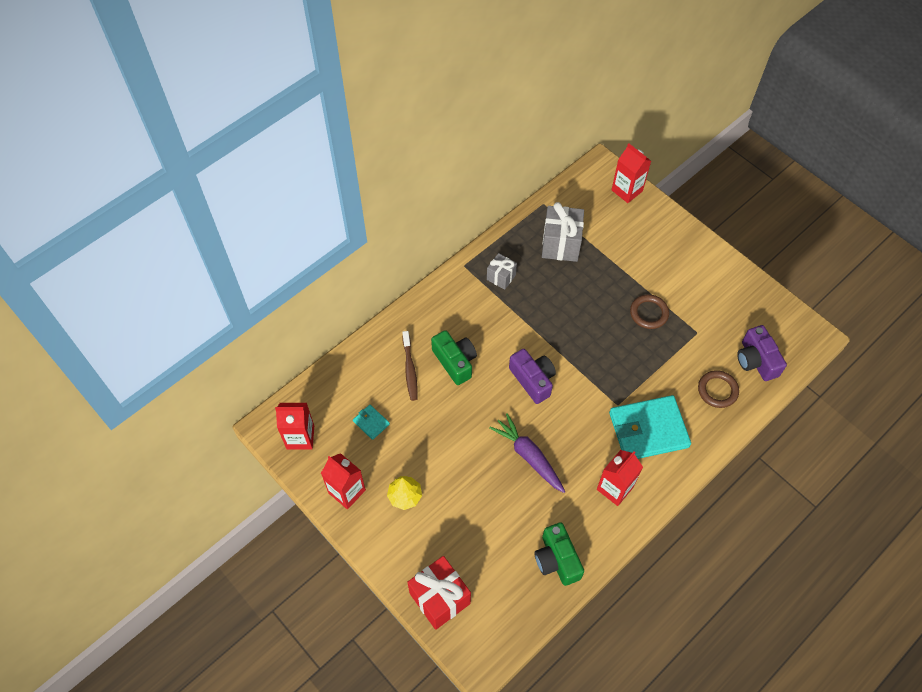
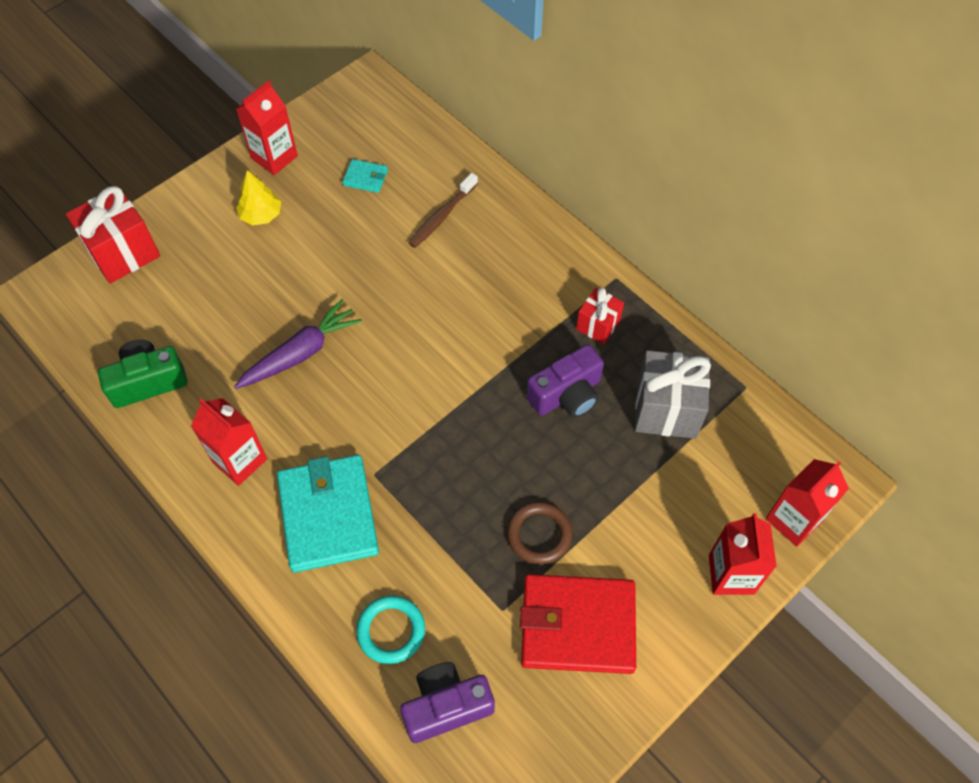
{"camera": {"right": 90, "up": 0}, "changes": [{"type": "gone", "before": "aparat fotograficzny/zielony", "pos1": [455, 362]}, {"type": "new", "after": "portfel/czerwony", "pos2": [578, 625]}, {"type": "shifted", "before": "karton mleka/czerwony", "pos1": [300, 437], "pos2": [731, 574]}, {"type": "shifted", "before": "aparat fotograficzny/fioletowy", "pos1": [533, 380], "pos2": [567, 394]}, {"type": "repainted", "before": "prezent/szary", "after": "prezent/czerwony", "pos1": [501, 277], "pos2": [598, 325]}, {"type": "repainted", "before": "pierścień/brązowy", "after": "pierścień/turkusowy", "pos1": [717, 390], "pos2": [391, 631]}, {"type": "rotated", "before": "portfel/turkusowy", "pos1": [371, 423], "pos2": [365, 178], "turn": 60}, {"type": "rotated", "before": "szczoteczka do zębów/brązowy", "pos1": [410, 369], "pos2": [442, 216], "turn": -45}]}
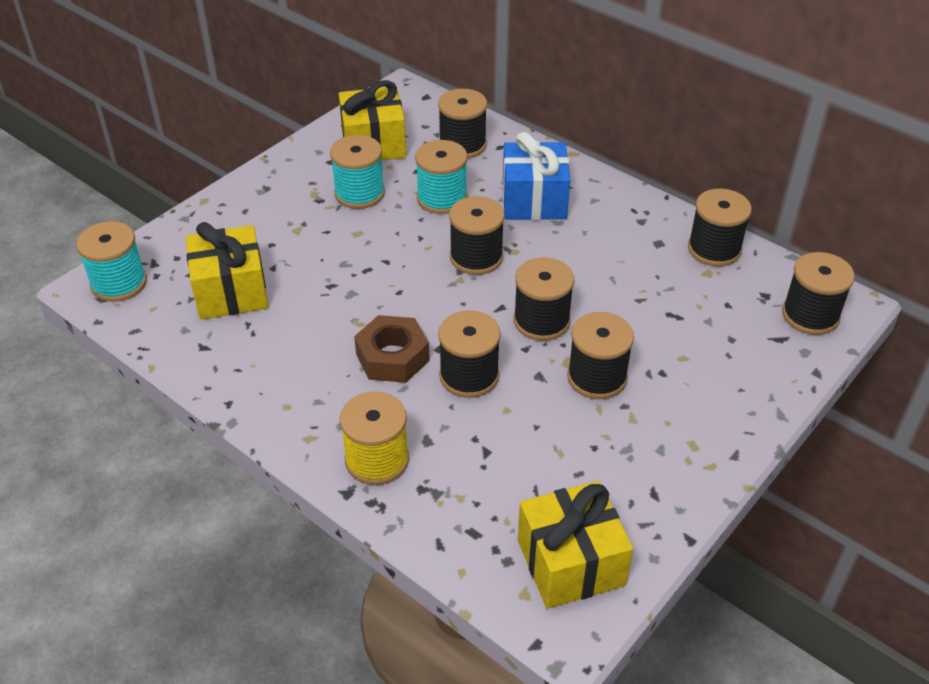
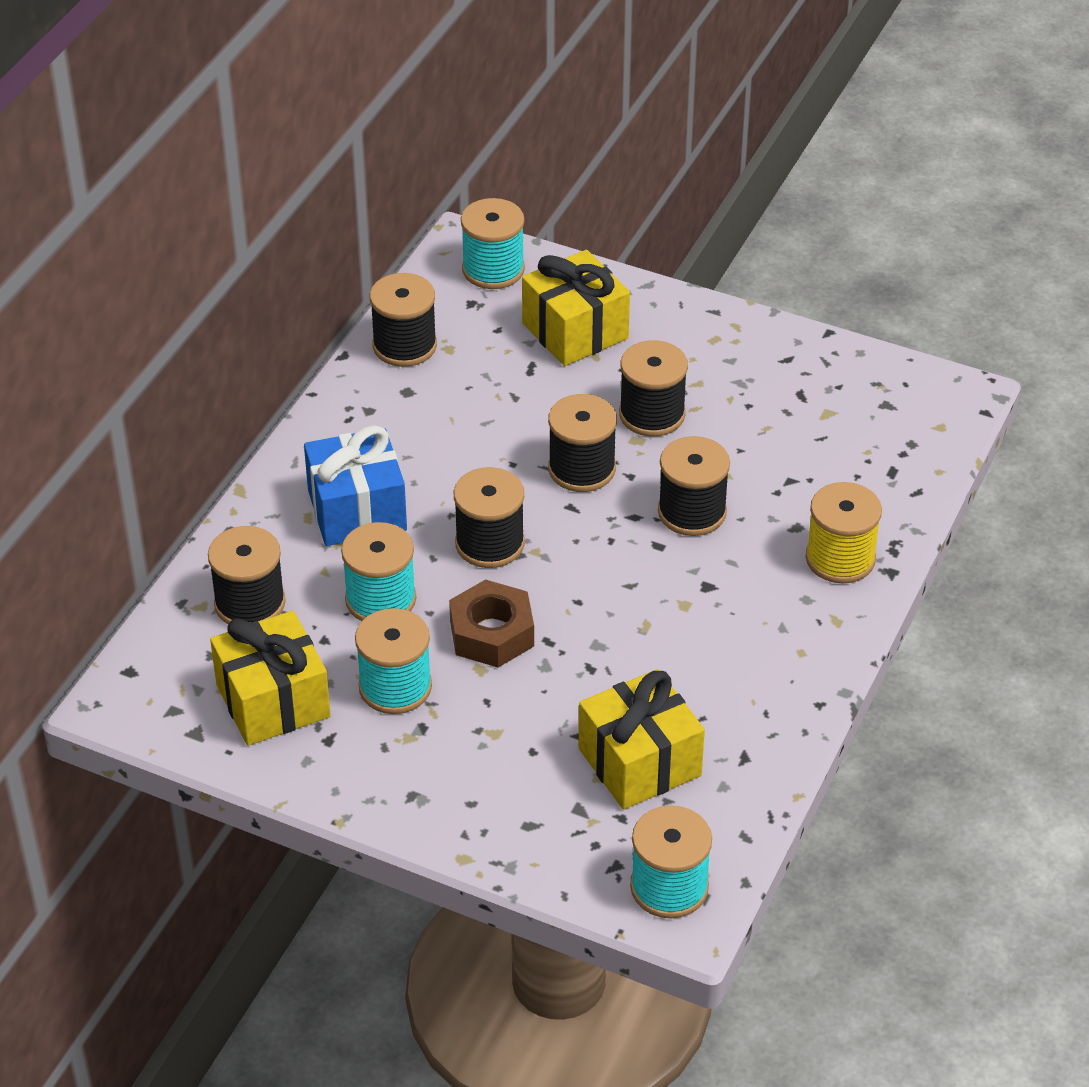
{"camera": {"right": -105, "up": 0}, "changes": [{"type": "shifted", "before": "nakrętka/brązowy", "pos1": [392, 357], "pos2": [491, 633]}, {"type": "shifted", "before": "prezent/żółty", "pos1": [570, 562], "pos2": [575, 331]}, {"type": "repainted", "before": "szpulka/czarny", "after": "szpulka/turkusowy", "pos1": [810, 315], "pos2": [493, 269]}]}
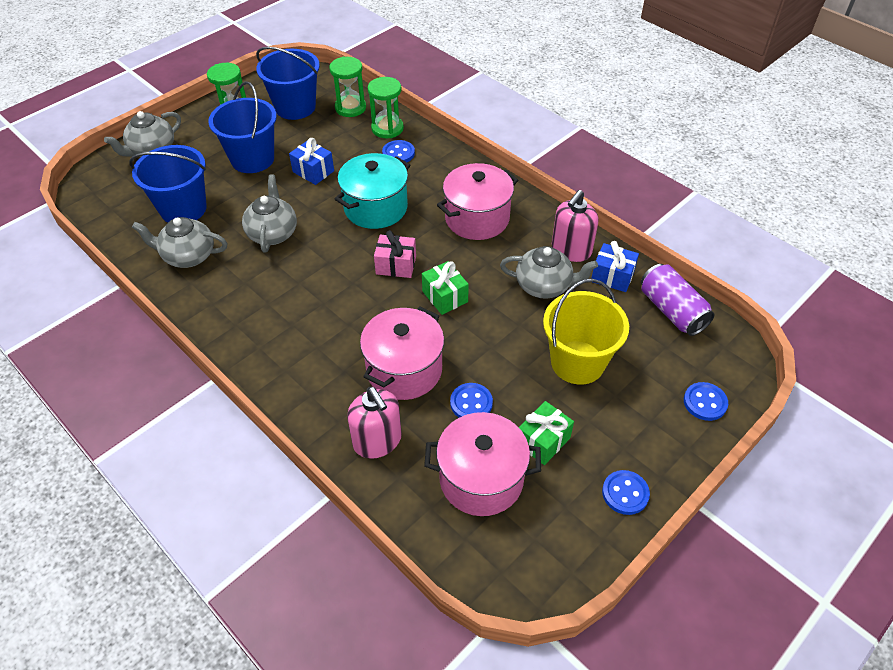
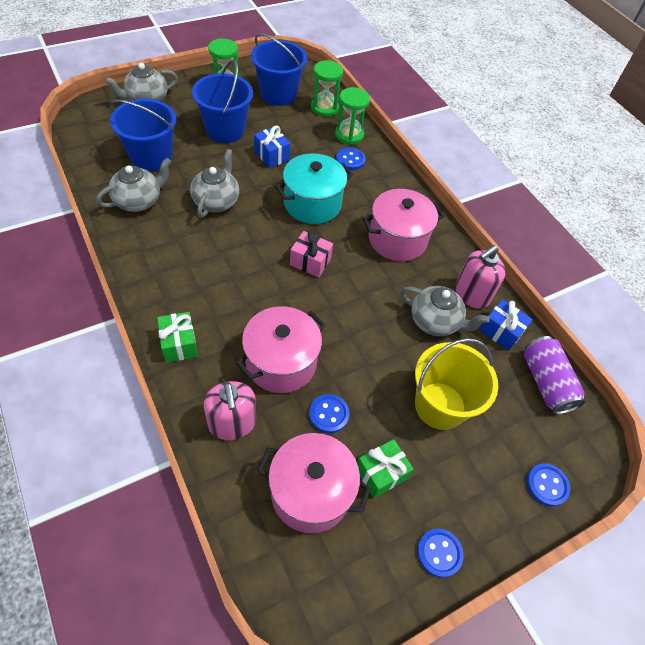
{"camera": {"right": 10, "up": 5}, "changes": [{"type": "shifted", "before": "prezent/zielony", "pos1": [445, 297], "pos2": [179, 344]}, {"type": "rotated", "before": "imbryk/szary", "pos1": [188, 256], "pos2": [139, 201], "turn": 120}]}
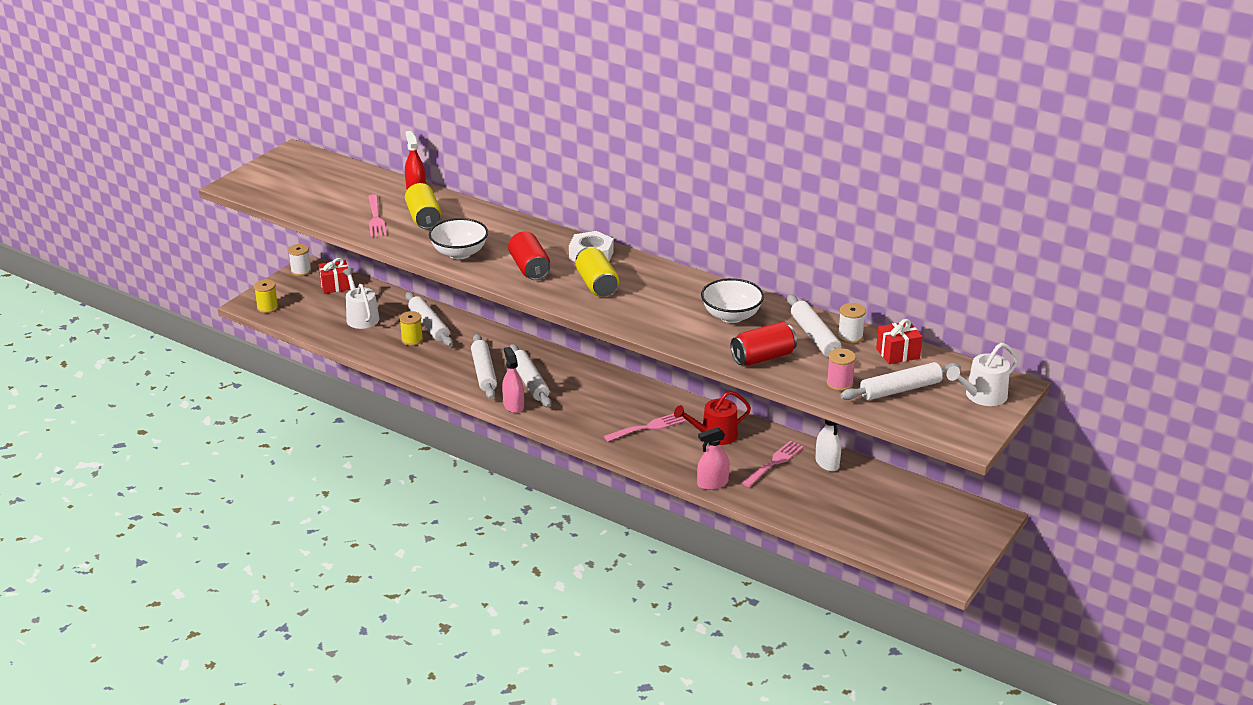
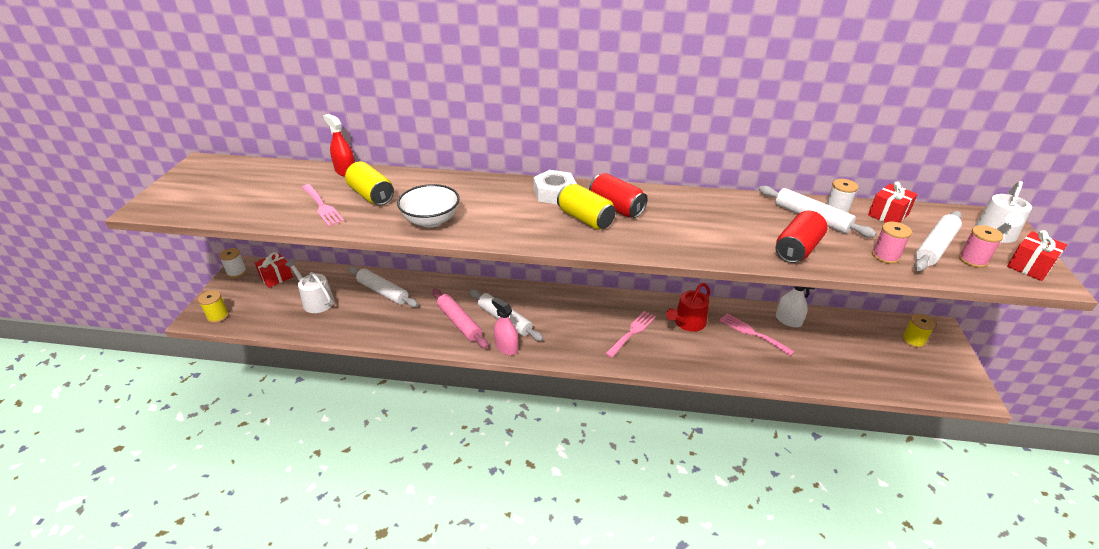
{"camera": {"right": -25, "up": 5}, "changes": [{"type": "gone", "before": "spryskiwacz/różowy", "pos1": [712, 483]}, {"type": "gone", "before": "miska/biały", "pos1": [731, 316]}, {"type": "new", "after": "szpulka/różowy", "pos2": [973, 260]}, {"type": "new", "after": "prezent/czerwony", "pos2": [1029, 266]}, {"type": "shifted", "before": "szpulka/żółty", "pos1": [412, 340], "pos2": [913, 340]}, {"type": "shifted", "before": "puszka/czerwony", "pos1": [529, 268], "pos2": [616, 208]}, {"type": "repainted", "before": "wałek do ciasta/biały", "after": "wałek do ciasta/różowy", "pos1": [484, 372], "pos2": [459, 322]}, {"type": "rotated", "before": "widelec/różowy", "pos1": [774, 462], "pos2": [752, 333], "turn": -60}]}
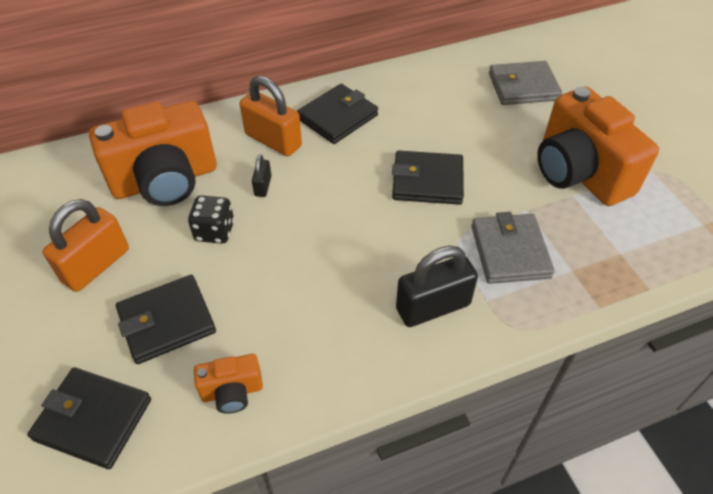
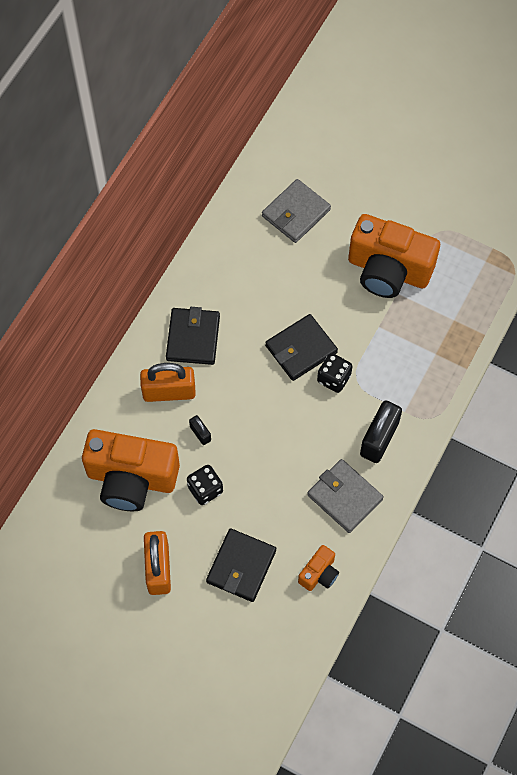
{"camera": {"right": -40, "up": 15}, "changes": [{"type": "gone", "before": "portfel/czarny", "pos1": [93, 419]}, {"type": "new", "after": "kostka do gry/czarny", "pos2": [334, 378]}, {"type": "shifted", "before": "portfel/szary", "pos1": [510, 251], "pos2": [345, 497]}, {"type": "rotated", "before": "aparat fotograficzny/pomarańczowy", "pos1": [165, 180], "pos2": [131, 479], "turn": 75}]}
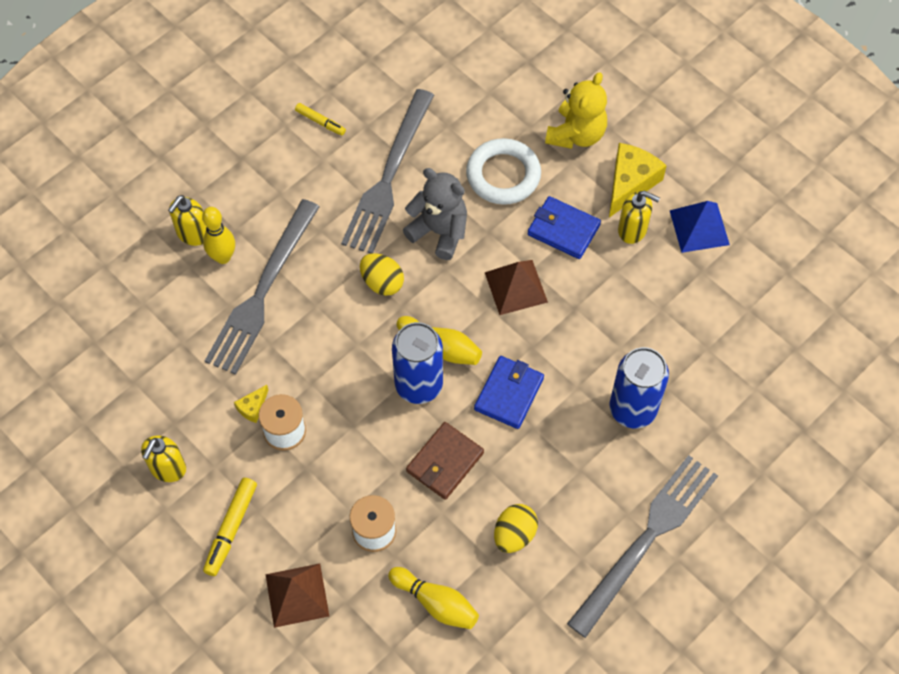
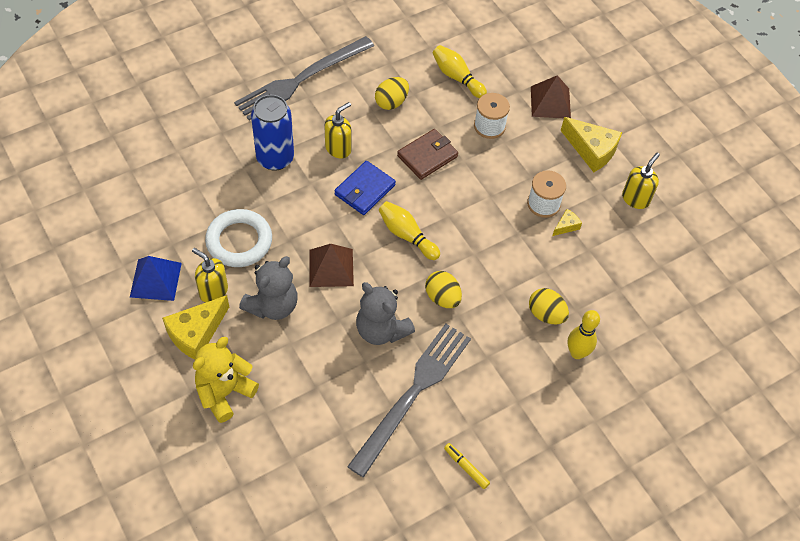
{"camera": {"right": -170, "up": -5}, "changes": [{"type": "gone", "before": "puszka/niebieski", "pos1": [418, 385]}, {"type": "shifted", "before": "dozownik mydła/żółty", "pos1": [192, 234], "pos2": [338, 148]}, {"type": "shifted", "before": "pierścień/biały", "pos1": [503, 175], "pos2": [239, 241]}, {"type": "swapped", "before": "flamaster/żółty", "after": "ser/żółty", "pos1": [231, 529], "pos2": [591, 150]}, {"type": "swapped", "before": "widelec/szary", "after": "jajko/żółty", "pos1": [262, 291], "pos2": [546, 314]}, {"type": "swapped", "before": "portfel/niebieski", "after": "miś/szary", "pos1": [563, 230], "pos2": [272, 305]}]}
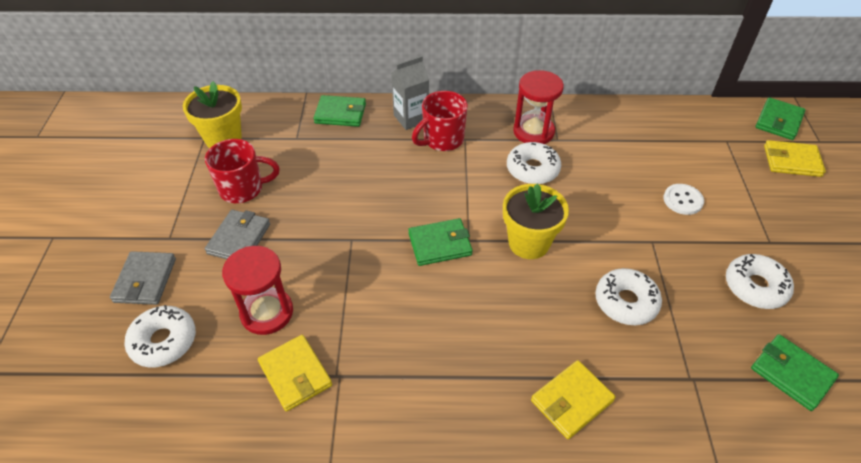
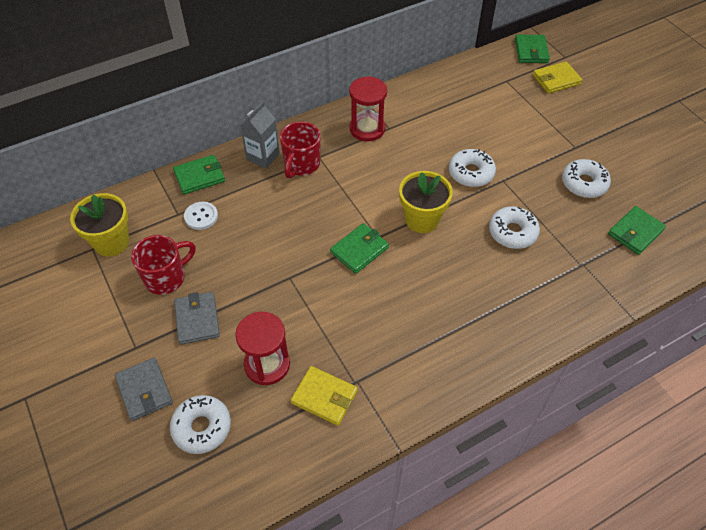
{"camera": {"right": -30, "up": 5}, "changes": [{"type": "gone", "before": "portfel/żółty", "pos1": [571, 401]}, {"type": "shifted", "before": "donut/biały", "pos1": [532, 169], "pos2": [471, 173]}, {"type": "shifted", "before": "guzik/biały", "pos1": [683, 200], "pos2": [201, 216]}, {"type": "rotated", "before": "portfel/zielony", "pos1": [791, 373], "pos2": [635, 232], "turn": -60}]}
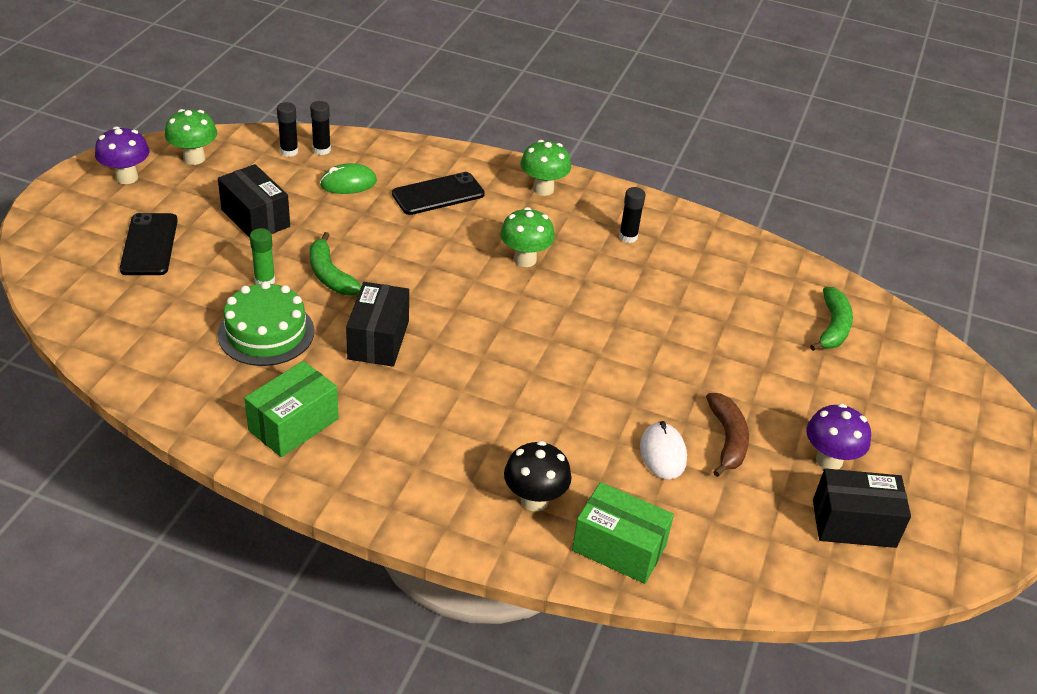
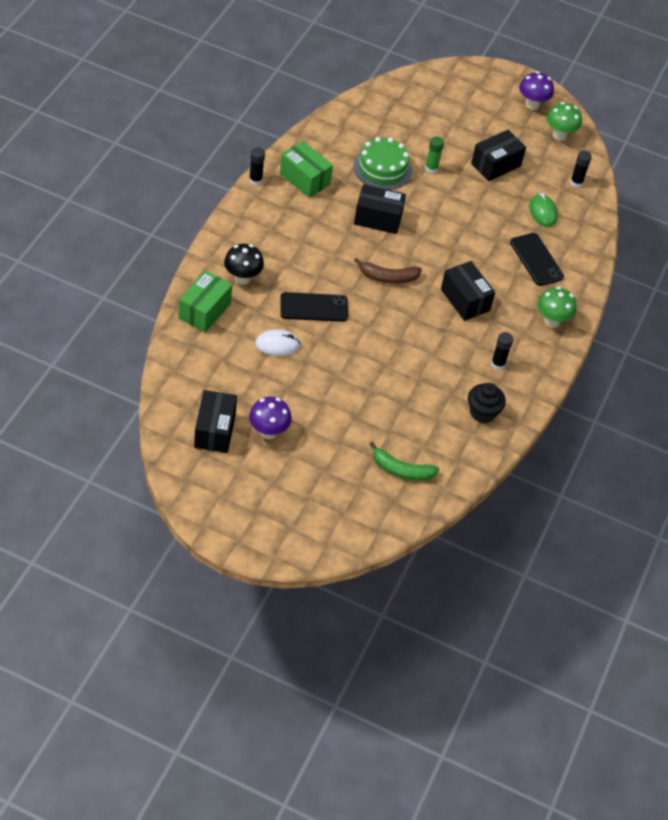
{"camera": {"right": 90, "up": 10}, "changes": [{"type": "gone", "before": "banan/zielony", "pos1": [330, 275]}, {"type": "new", "after": "muffinka/czarny", "pos2": [482, 412]}, {"type": "shifted", "before": "telefon/czarny", "pos1": [149, 245], "pos2": [314, 307]}, {"type": "shifted", "before": "klej w sztyfcie/czarny", "pos1": [321, 150], "pos2": [255, 180]}, {"type": "shifted", "before": "banan/brązowy", "pos1": [727, 439], "pos2": [388, 277]}, {"type": "swapped", "before": "grzyb/zielony", "after": "pudełko/czarny", "pos1": [525, 259], "pos2": [465, 300]}]}
